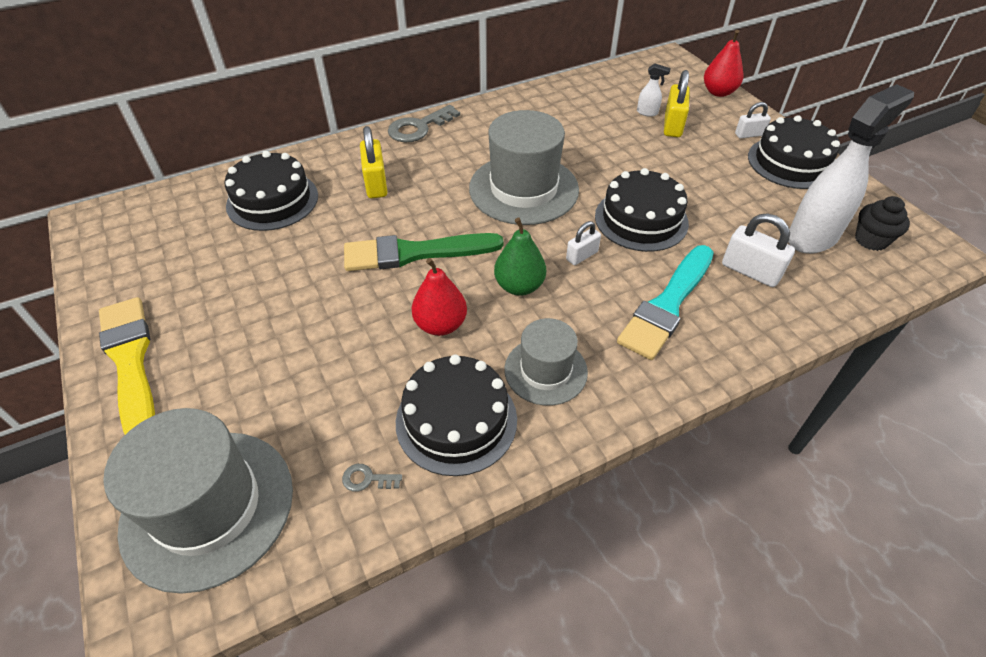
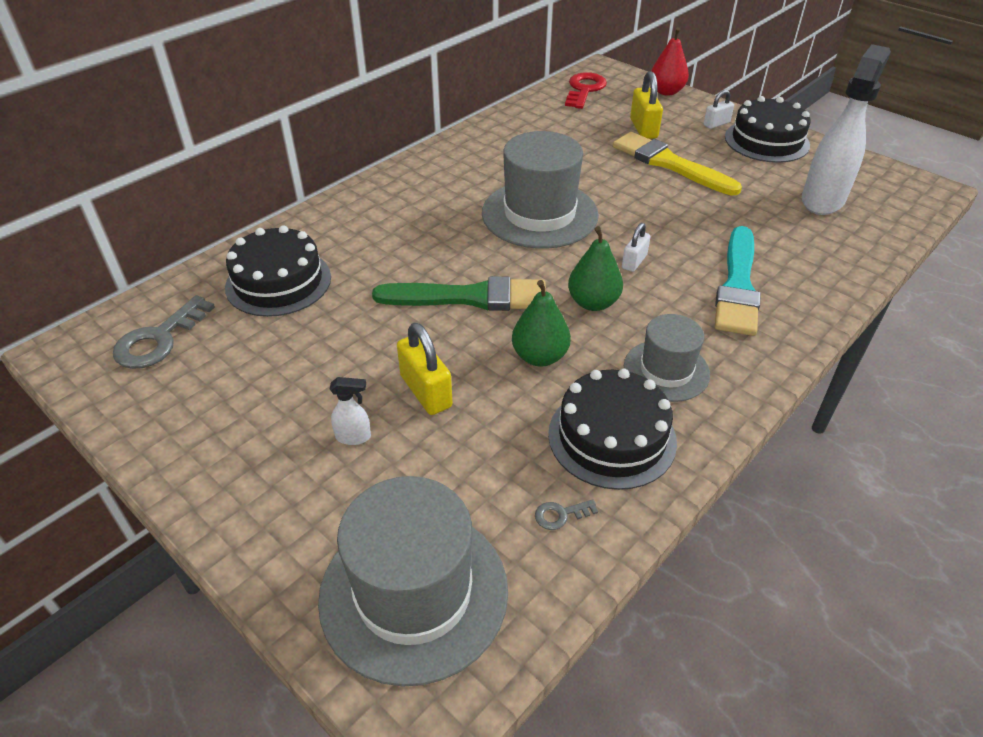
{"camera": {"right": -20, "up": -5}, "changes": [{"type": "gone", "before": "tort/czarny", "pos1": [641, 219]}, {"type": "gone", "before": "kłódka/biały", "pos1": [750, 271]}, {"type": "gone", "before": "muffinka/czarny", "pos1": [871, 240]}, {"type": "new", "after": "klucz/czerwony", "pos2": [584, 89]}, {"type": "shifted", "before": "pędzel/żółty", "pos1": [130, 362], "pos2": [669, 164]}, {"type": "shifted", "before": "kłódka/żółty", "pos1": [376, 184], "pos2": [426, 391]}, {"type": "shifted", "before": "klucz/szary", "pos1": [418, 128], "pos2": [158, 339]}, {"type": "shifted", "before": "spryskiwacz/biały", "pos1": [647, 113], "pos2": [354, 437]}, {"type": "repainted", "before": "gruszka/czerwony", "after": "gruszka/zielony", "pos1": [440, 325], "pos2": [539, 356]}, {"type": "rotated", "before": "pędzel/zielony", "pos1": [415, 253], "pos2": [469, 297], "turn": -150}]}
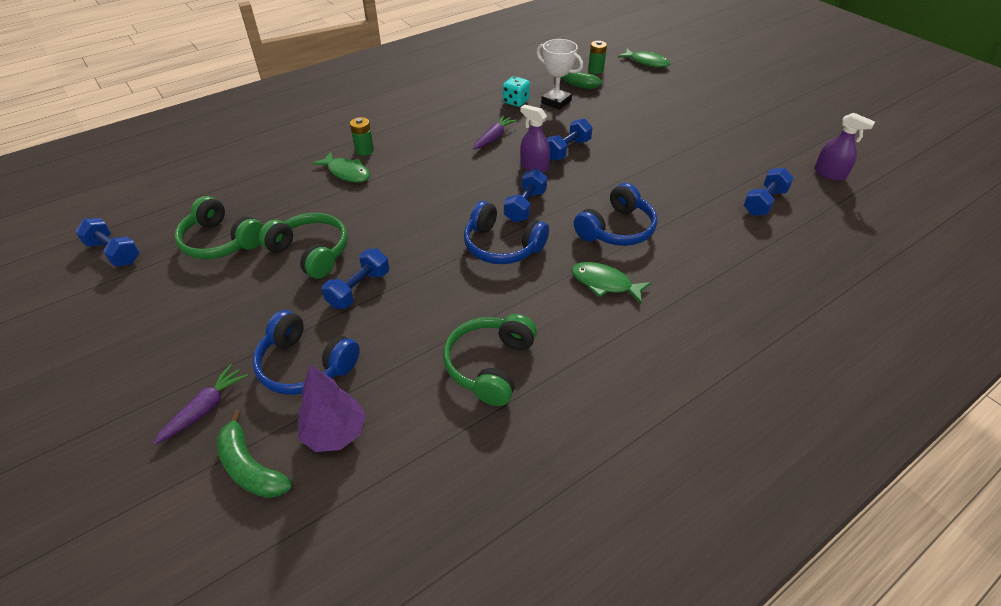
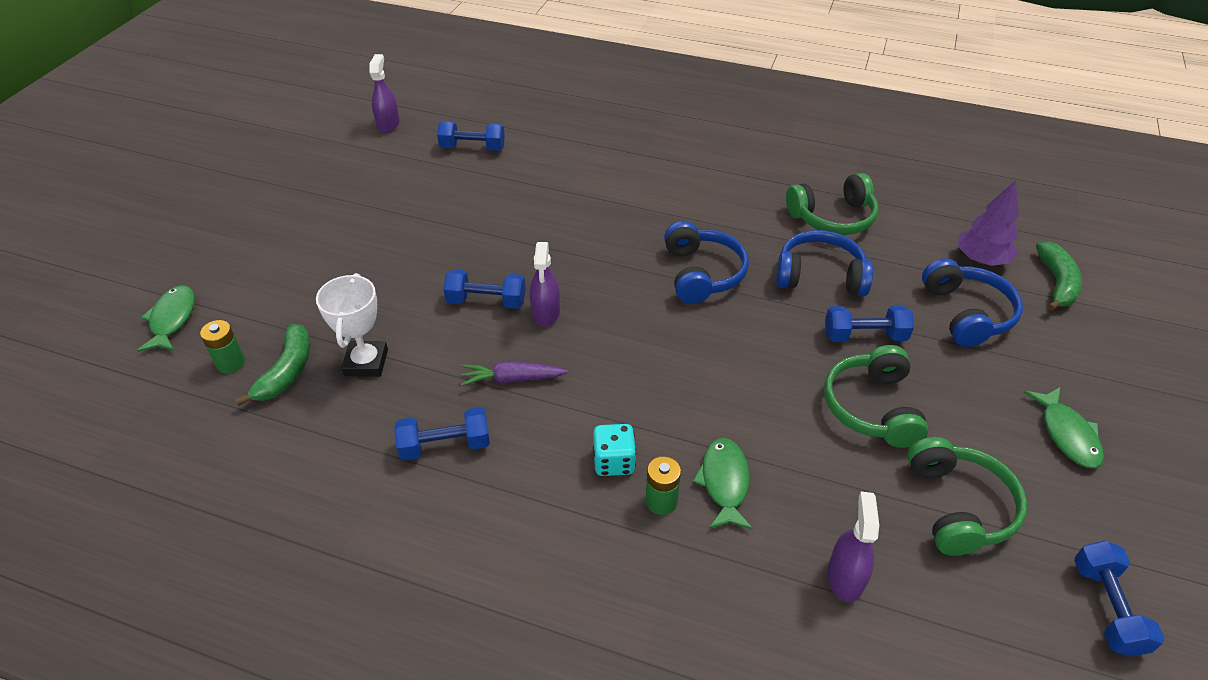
{"camera": {"right": -125, "up": 0}, "changes": [{"type": "gone", "before": "marchewka/fioletowy", "pos1": [205, 409]}, {"type": "new", "after": "spryskiwacz/fioletowy", "pos2": [845, 577]}, {"type": "shifted", "before": "kostka do gry/turkusowy", "pos1": [516, 101], "pos2": [614, 462]}, {"type": "shifted", "before": "hantel/niebieski", "pos1": [525, 206], "pos2": [445, 445]}, {"type": "shifted", "before": "ryba/zielony", "pos1": [604, 283], "pos2": [1067, 434]}, {"type": "shifted", "before": "słuchawki/niebieski", "pos1": [616, 229], "pos2": [820, 276]}]}
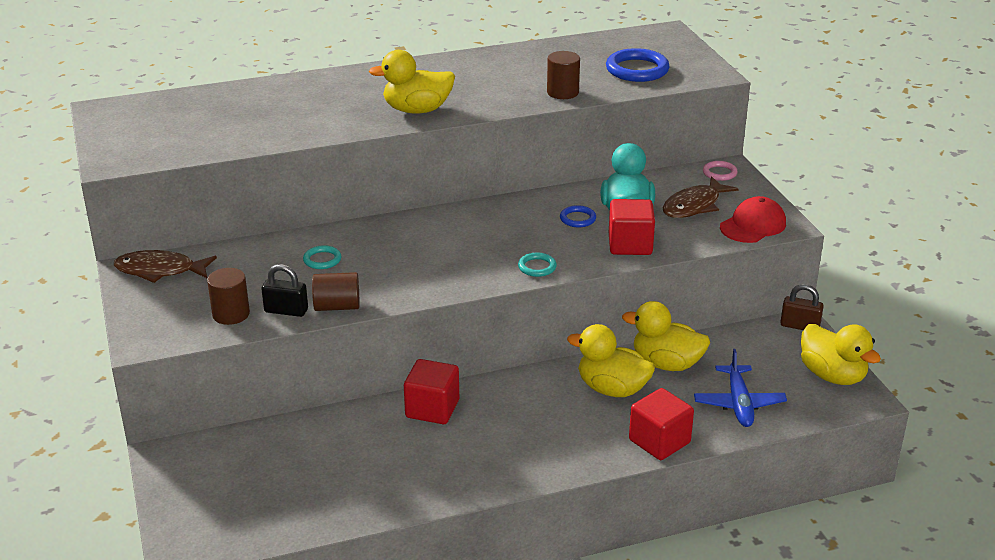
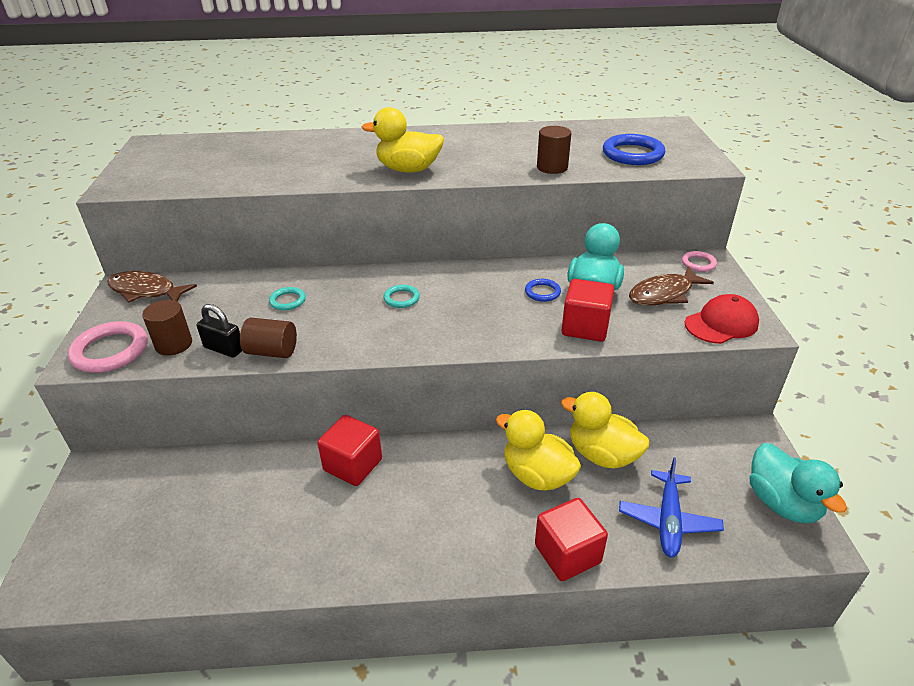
{"camera": {"right": 15, "up": 5}, "changes": [{"type": "gone", "before": "kłódka/brązowy", "pos1": [800, 326]}, {"type": "new", "after": "pierścień/różowy", "pos2": [110, 351]}, {"type": "shifted", "before": "pierścień/turkusowy", "pos1": [537, 267], "pos2": [401, 298]}, {"type": "repainted", "before": "kaczka/żółty", "after": "kaczka/turkusowy", "pos1": [832, 375], "pos2": [782, 503]}]}
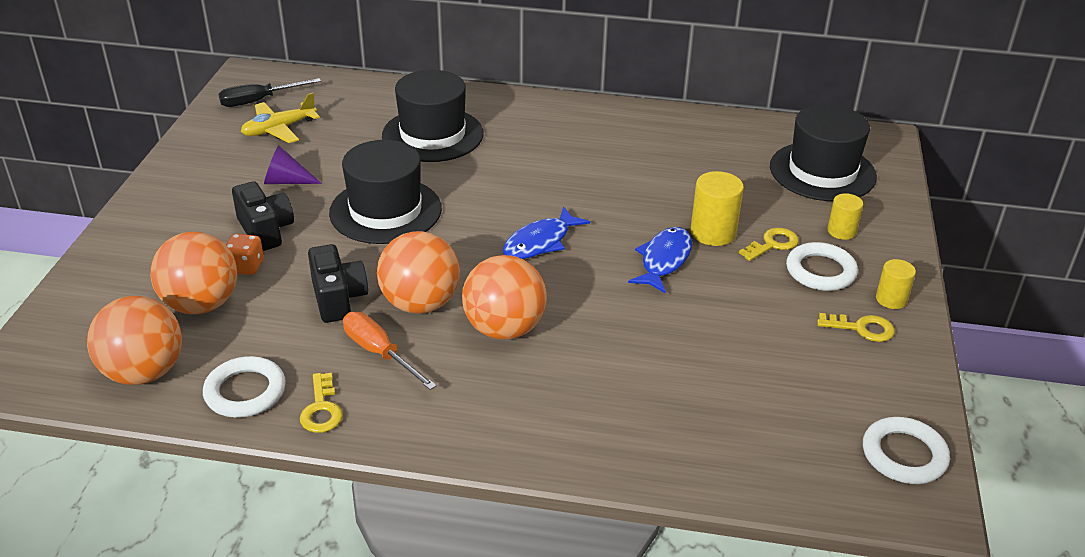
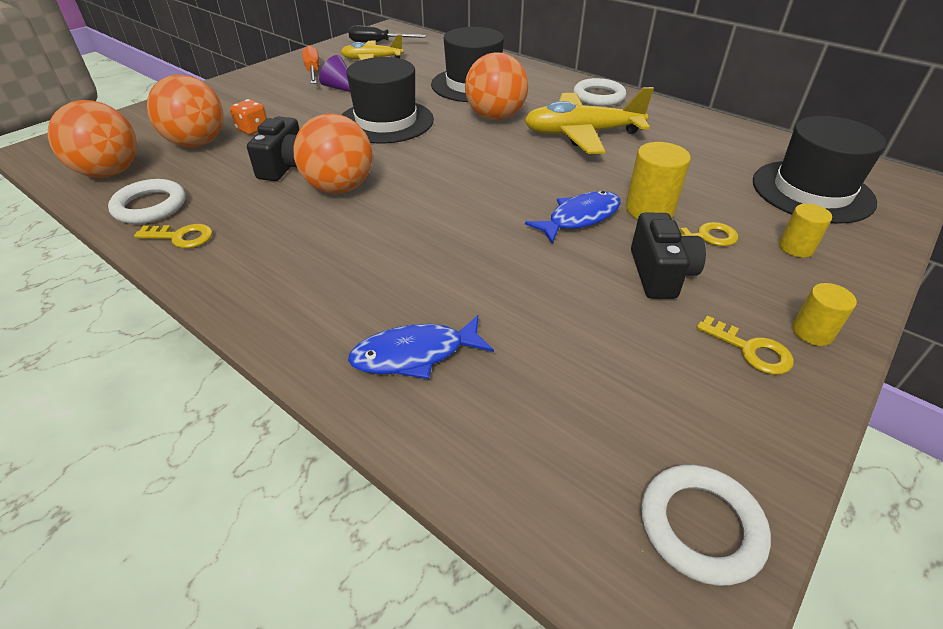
{"camera": {"right": 30, "up": 5}, "changes": [{"type": "new", "after": "samolot/żółty", "pos2": [581, 134]}, {"type": "shifted", "before": "aparat fotograficzny/czarny", "pos1": [265, 231], "pos2": [660, 274]}, {"type": "shifted", "before": "śrubokręt/pomarańczowy", "pos1": [379, 353], "pos2": [313, 71]}, {"type": "shifted", "before": "piłka/pomarańczowy", "pos1": [504, 329], "pos2": [495, 117]}, {"type": "shifted", "before": "ryba/niebieski", "pos1": [540, 242], "pos2": [415, 354]}, {"type": "shifted", "before": "pierścień/biały", "pos1": [820, 271], "pos2": [598, 97]}, {"type": "rotated", "before": "klucz/żółty", "pos1": [321, 409], "pos2": [181, 237], "turn": -105}]}
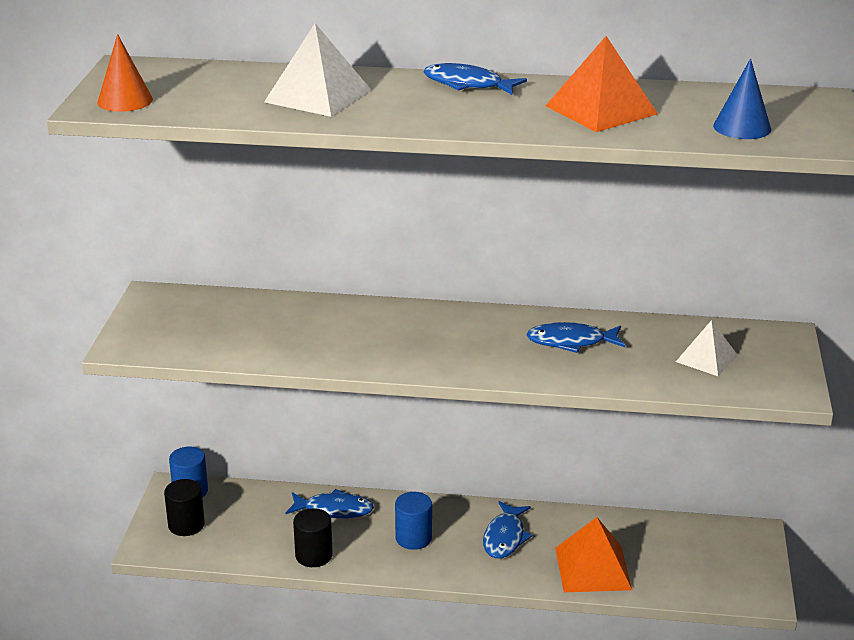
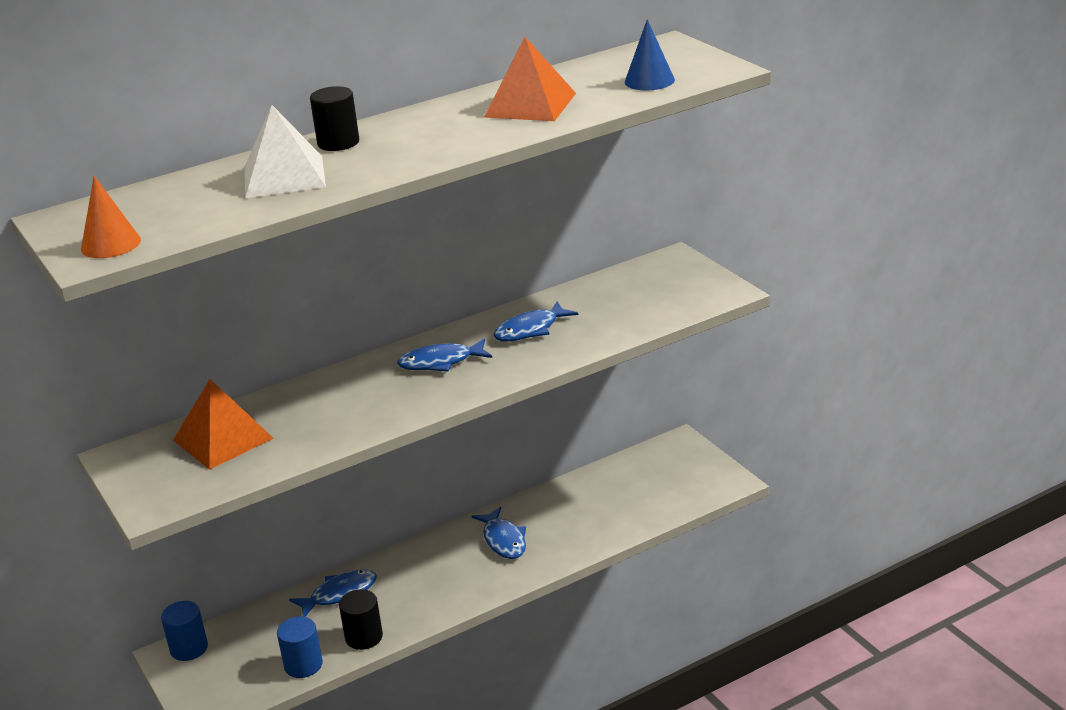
{"camera": {"right": -35, "up": 0}, "changes": [{"type": "gone", "before": "piramida/biały", "pos1": [707, 358]}, {"type": "shifted", "before": "walec/czarny", "pos1": [186, 525], "pos2": [338, 143]}, {"type": "shifted", "before": "walec/niebieski", "pos1": [413, 538], "pos2": [303, 665]}, {"type": "shifted", "before": "ryba/niebieski", "pos1": [467, 84], "pos2": [440, 362]}, {"type": "shifted", "before": "piramida/pomarańczowy", "pos1": [592, 568], "pos2": [222, 439]}]}
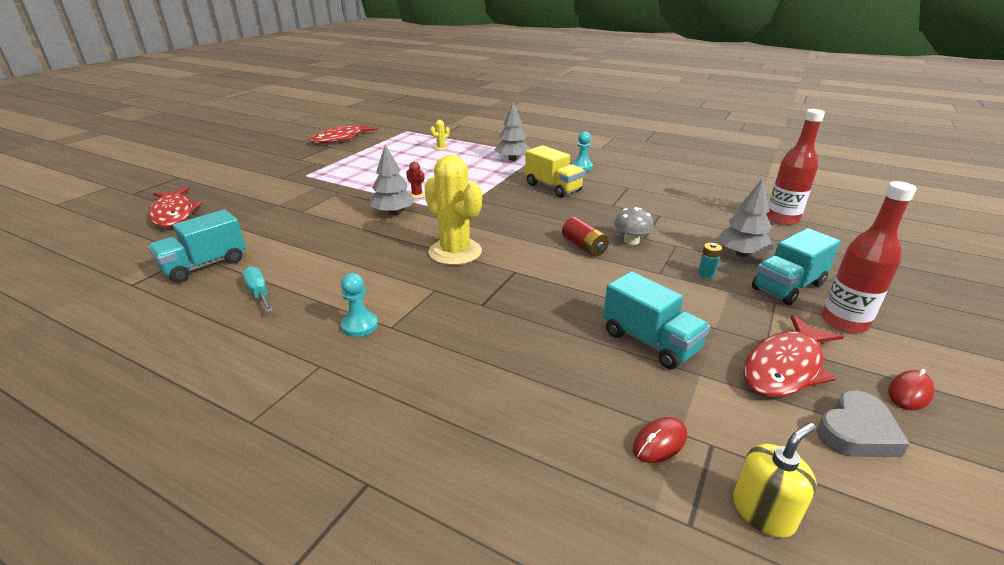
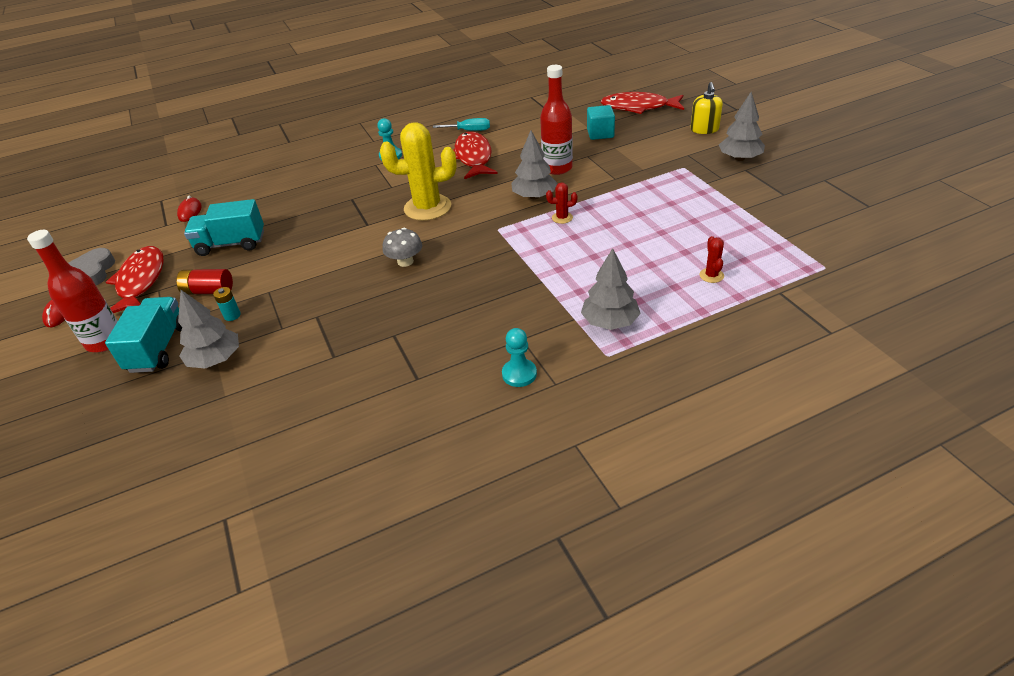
{"camera": {"right": 130, "up": 10}, "changes": [{"type": "gone", "before": "ciężarówka/turkusowy", "pos1": [205, 265]}, {"type": "gone", "before": "ciężarówka/żółty", "pos1": [553, 187]}, {"type": "new", "after": "sześcian/turkusowy", "pos2": [600, 133]}, {"type": "new", "after": "drzewko/szary", "pos2": [740, 158]}, {"type": "shifted", "before": "ryba/czerwony", "pos1": [341, 139], "pos2": [473, 157]}, {"type": "shifted", "before": "bateria/czerwony", "pos1": [584, 247], "pos2": [208, 291]}, {"type": "shifted", "before": "grzyb/szary", "pos1": [631, 241], "pos2": [405, 261]}, {"type": "shifted", "before": "dozownik mydła/żółty", "pos1": [763, 512], "pos2": [704, 129]}, {"type": "shifted", "before": "butelka/czerwony", "pos1": [782, 219], "pos2": [557, 168]}, {"type": "repainted", "before": "kaktus/żółty", "after": "kaktus/czerwony", "pos1": [441, 148], "pos2": [711, 275]}]}
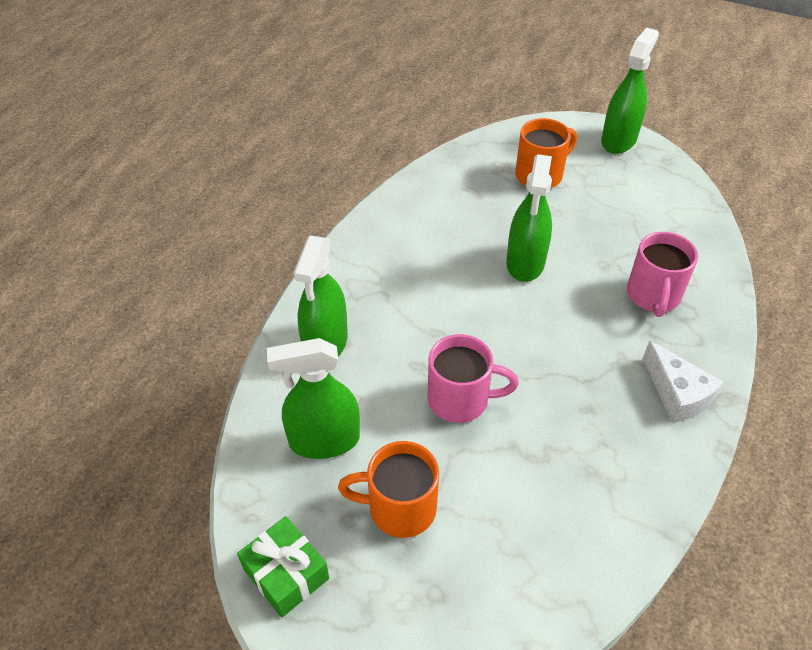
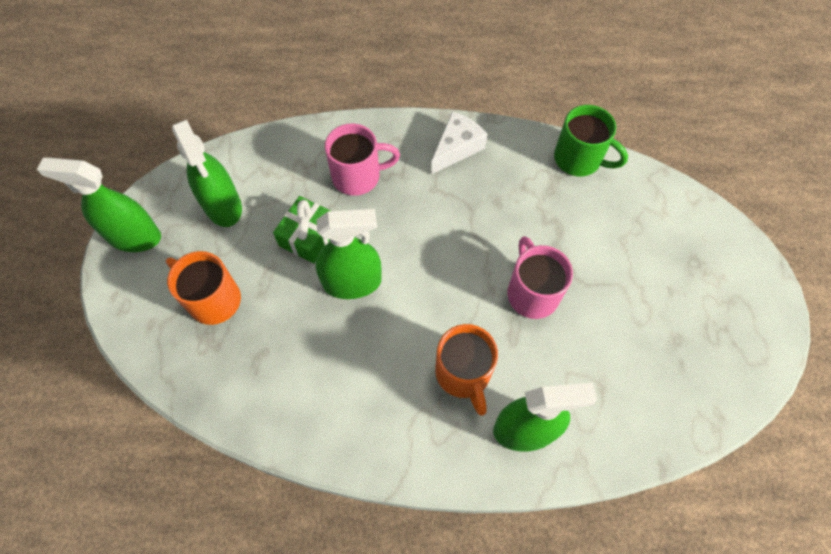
{"camera": {"right": -110, "up": 15}, "changes": [{"type": "new", "after": "kubek/zielony", "pos2": [579, 159]}, {"type": "shifted", "before": "prezent/zielony", "pos1": [286, 573], "pos2": [309, 236]}, {"type": "shifted", "before": "spryskiwacz/zielony", "pos1": [324, 440], "pos2": [223, 206]}, {"type": "shifted", "before": "kubek/pomarańczowy", "pos1": [399, 508], "pos2": [463, 374]}]}
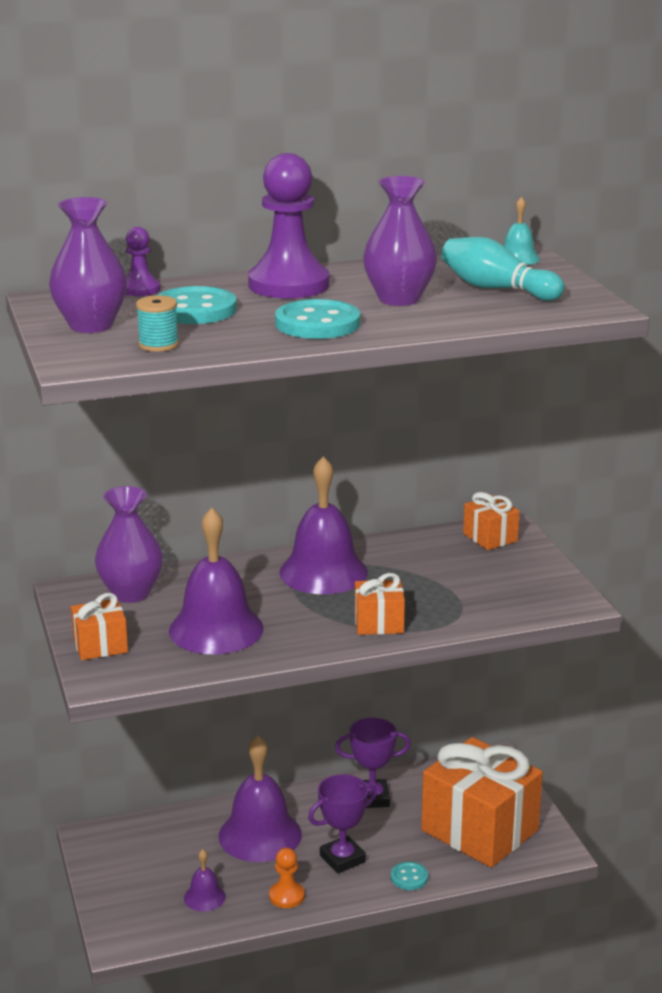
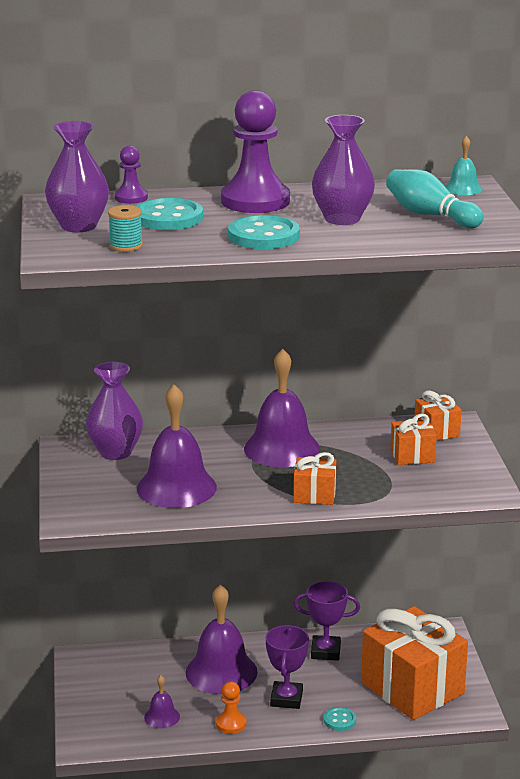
{"camera": {"right": 10, "up": 0}, "changes": [{"type": "shifted", "before": "prezent/pomarańczowy", "pos1": [100, 646], "pos2": [412, 455]}, {"type": "rotated", "before": "puchar/fioletowy", "pos1": [342, 859], "pos2": [286, 699], "turn": -60}]}
